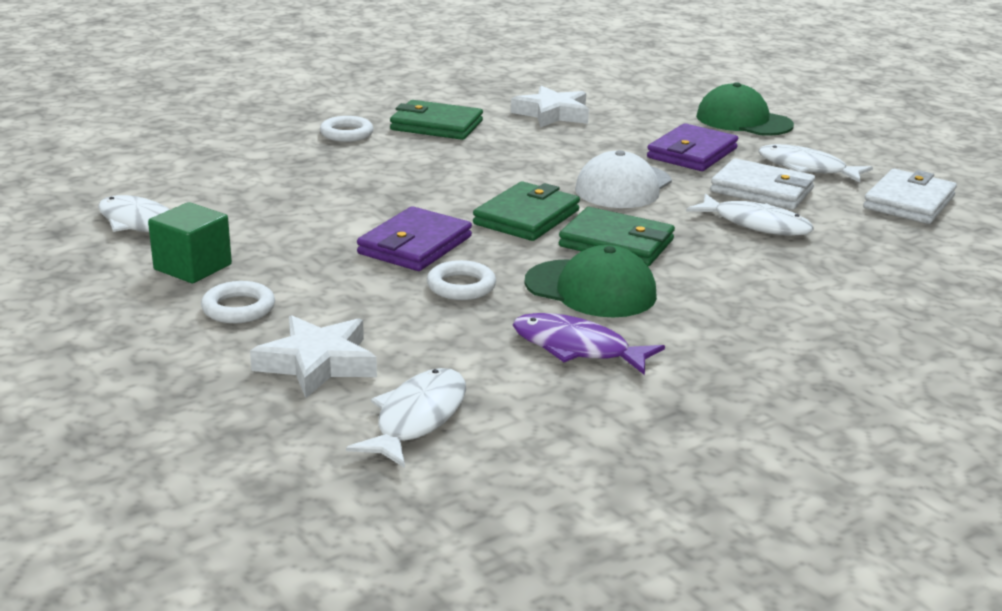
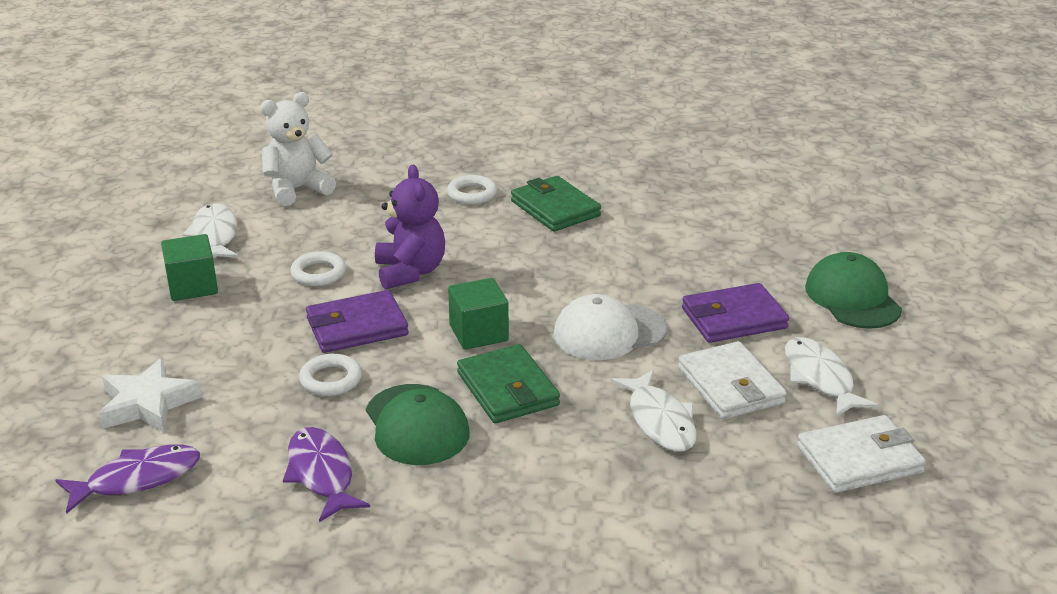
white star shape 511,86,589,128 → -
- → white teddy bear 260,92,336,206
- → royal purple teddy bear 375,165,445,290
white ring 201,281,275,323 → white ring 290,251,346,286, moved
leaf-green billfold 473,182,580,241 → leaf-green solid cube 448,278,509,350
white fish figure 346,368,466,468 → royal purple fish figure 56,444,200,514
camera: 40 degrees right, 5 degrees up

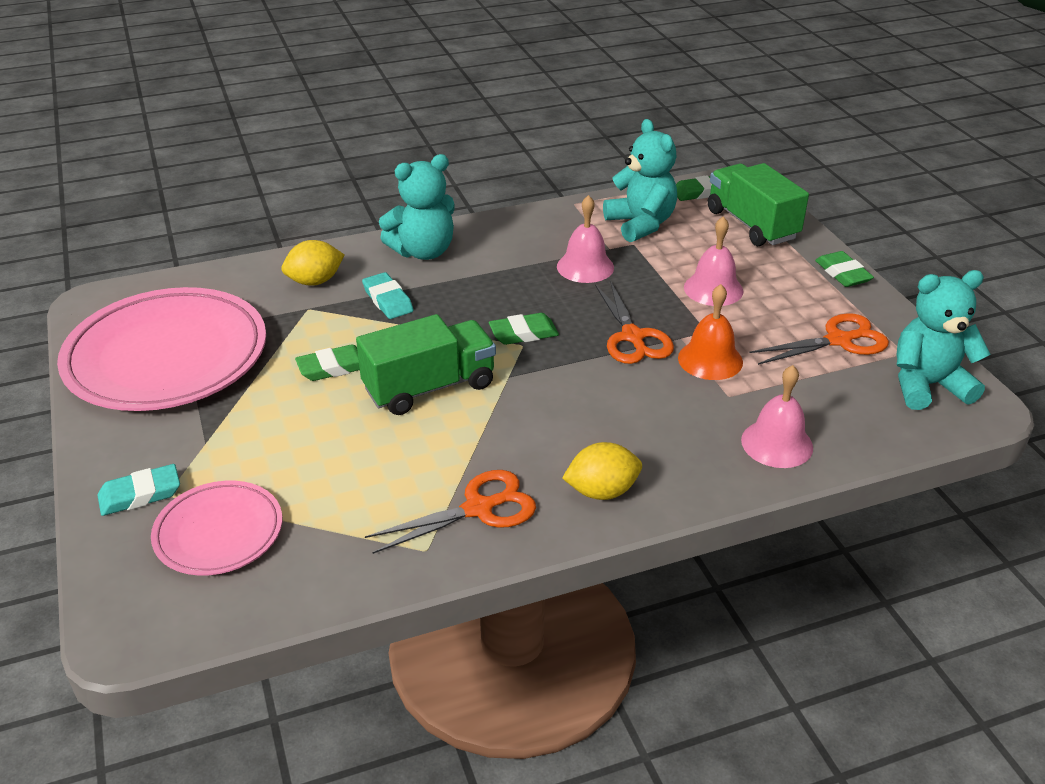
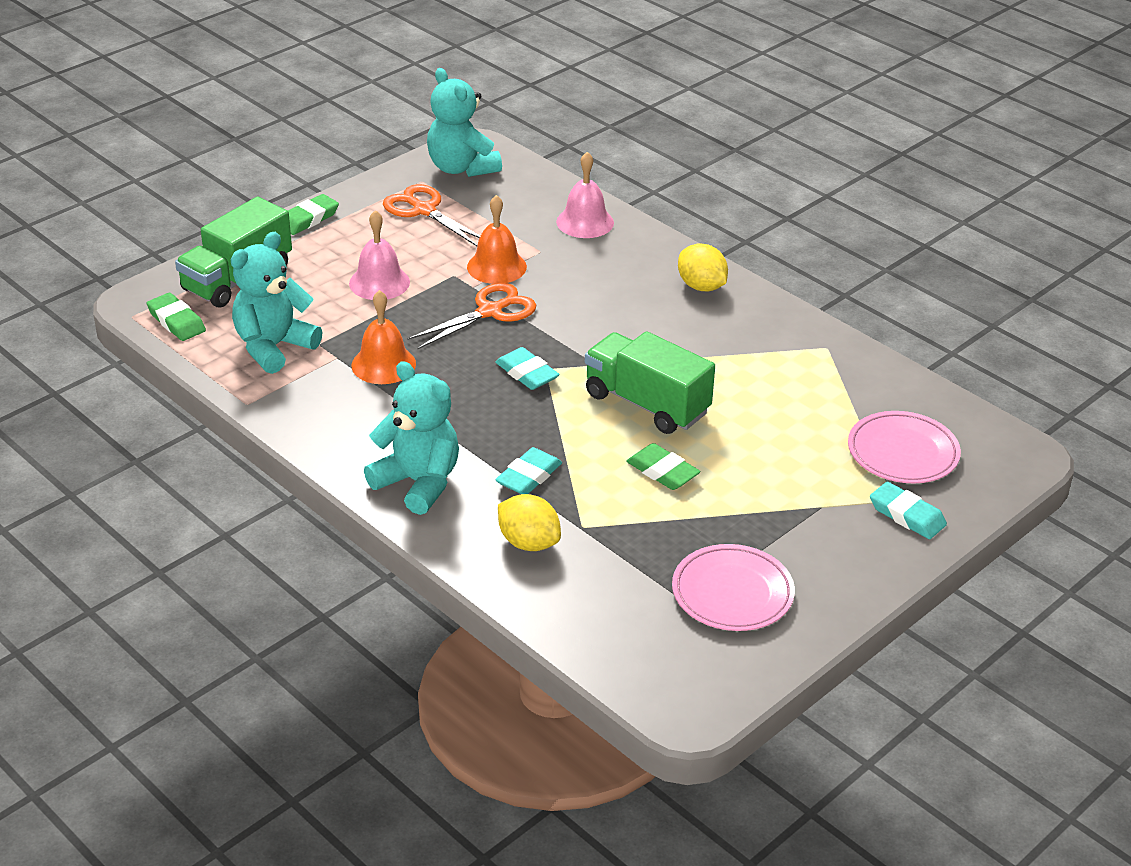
orange scissors 365,470,536,554 → -
leaf-green pencil eraser 489,313,559,345 → turquoise pencil eraser 495,347,560,390
pink bell 557,195,614,283 → orange bell 351,290,416,384
pink dinner plate 57,287,266,411 → pink dinner plate 672,544,795,631, x0.53
camera: 115 degrees left, 0 degrees up

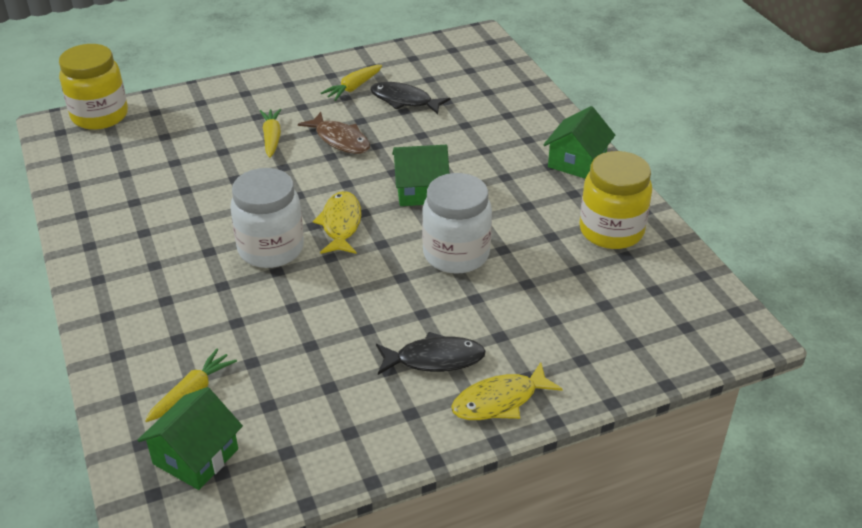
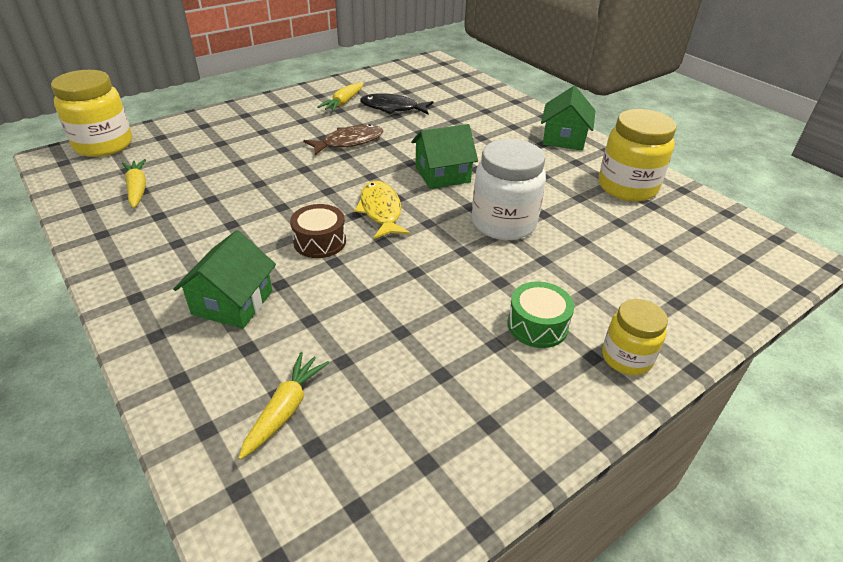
leaf-green house 137,387,243,490 → leaf-green house 173,230,276,329, moved
yellow root vegetable 260,109,282,158 → yellow root vegetable 122,159,146,208, moved
white jar 230,168,304,268 → brown snare drum 290,204,346,258
jet-black fish figure 376,332,486,375 → leaf-green snare drum 507,281,574,348
yellow fish figure 451,362,563,420 → yellow jar 602,299,668,375
brown fish figure 298,112,370,154 → brown fish figure 303,124,383,155, 60 degrees counterclockwise
camera: 15 degrees left, 0 degrees up

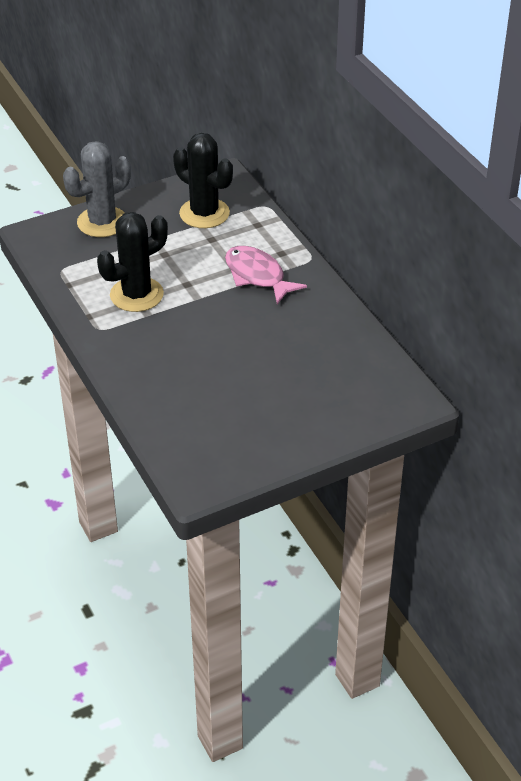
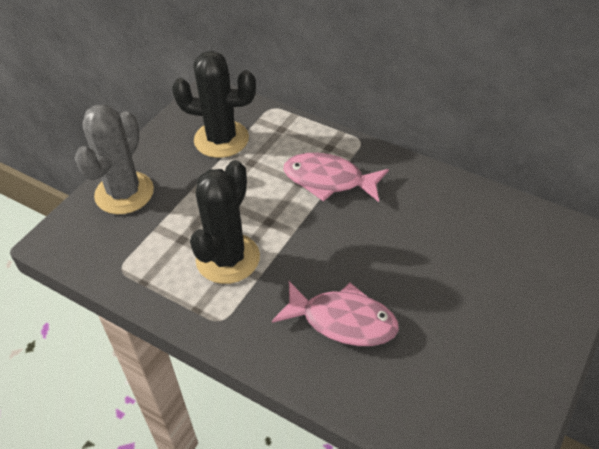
- → pink fish figure 272,281,399,346
camera: 30 degrees left, 5 degrees up

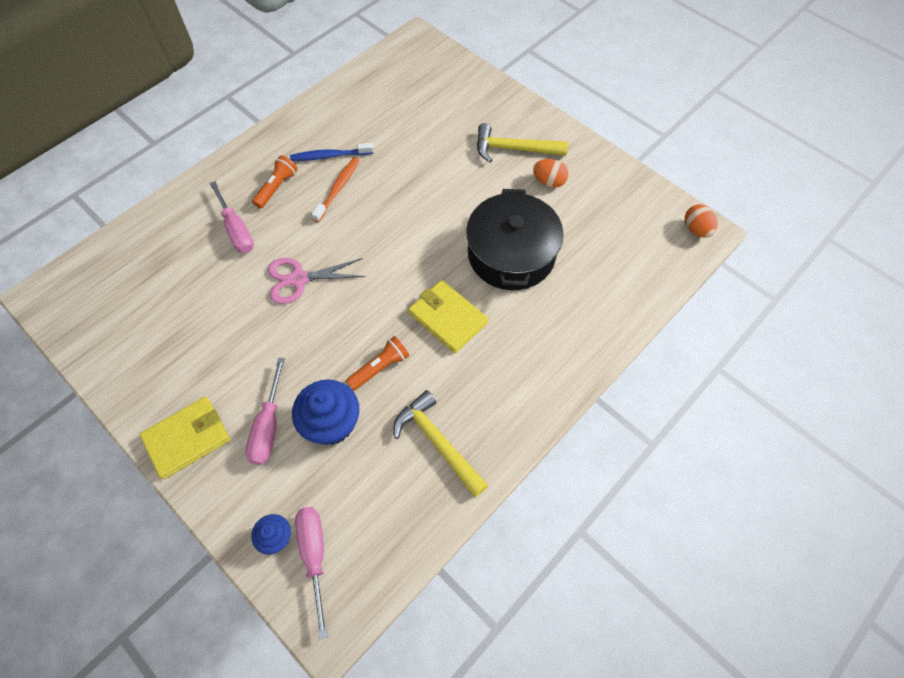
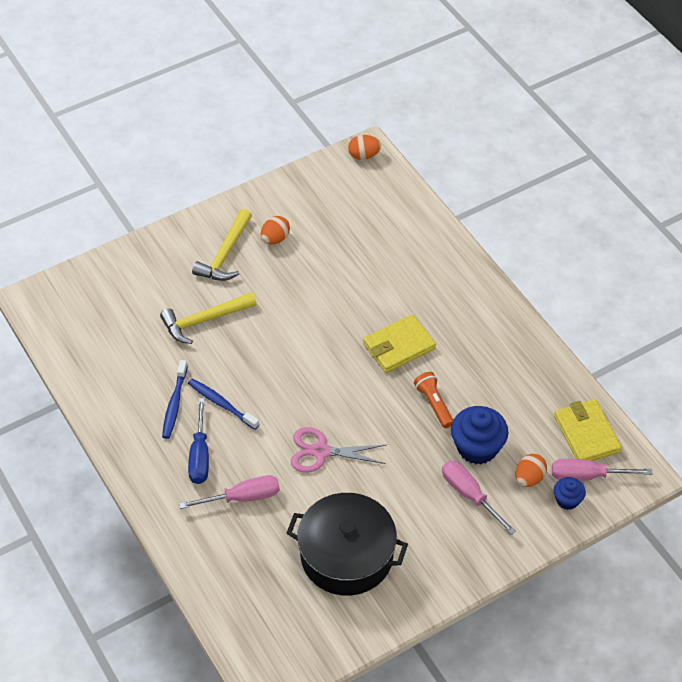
- → orange egg 515,454,547,487
yellow billfold 139,397,230,479 → yellow billfold 554,399,622,461, moved
yellow hammer 394,390,488,497 → yellow hammer 160,292,257,344, moved
jet-black stockpot 466,189,563,290 → jet-black stockpot 286,493,408,596, moved
orange pocket torch 252,155,297,209 → cobalt screwdriver 188,398,209,484
orange dental brush 312,157,359,222 → cobalt dental brush 188,378,259,430
pink screwdriver 245,358,285,465 → pink screwdriver 442,461,516,535, 150 degrees counterclockwise
pink scissors 268,258,366,304 → pink scissors 291,427,386,473, 90 degrees clockwise
camera: 75 degrees left, 10 degrees down

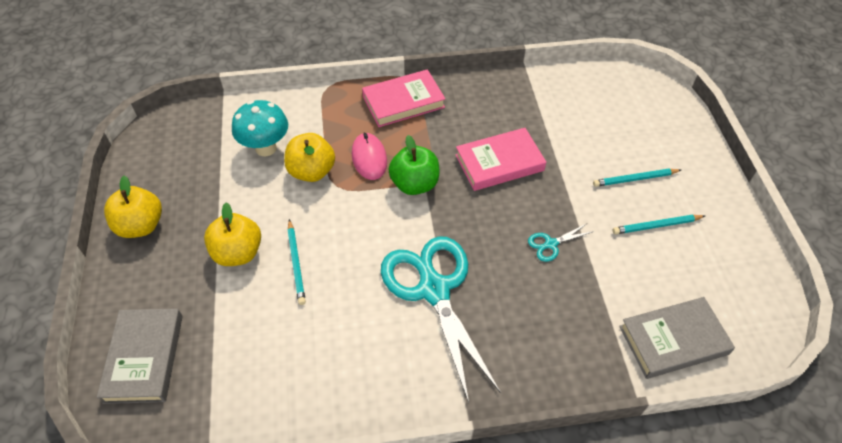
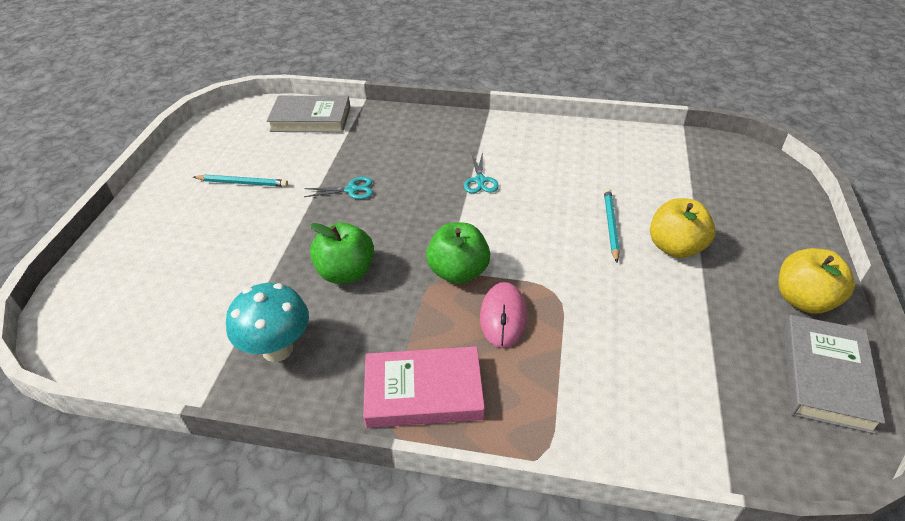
yellow apple 284,133,335,182 → -
turquoise wooden pencil 593,169,681,187 → -
ash-grey book 97,308,183,404 → ash-grey book 784,315,885,434, moved
turquoise toadstool 232,100,288,156 → turquoise toadstool 226,283,309,362, moved
pink book 456,128,546,191 → leaf-green apple 310,223,374,284
turquoise scissors 381,236,500,403 → turquoise scissors 464,152,499,193, x0.40
camera: 160 degrees left, 10 degrees down

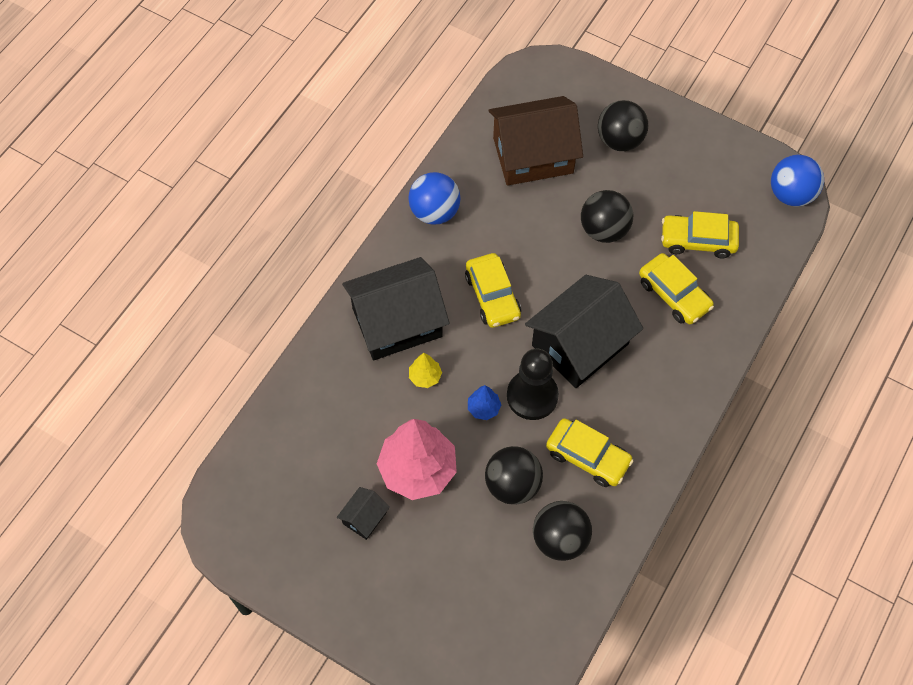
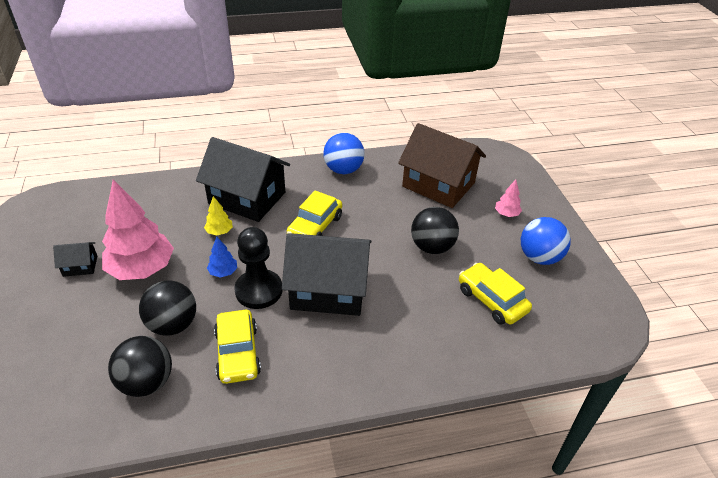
yellow automobile 639,253,714,324 → -
cobalt sphere 771,155,824,207 → cobalt sphere 521,217,571,265, moved
jet-black sphere 598,100,648,151 → pink fir tree 495,180,522,217
camera: 45 degrees right, 20 degrees down

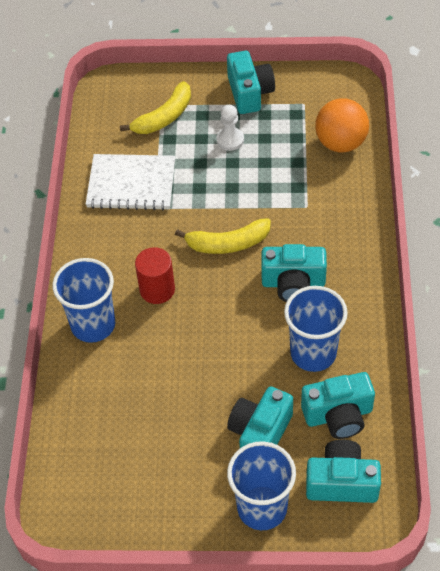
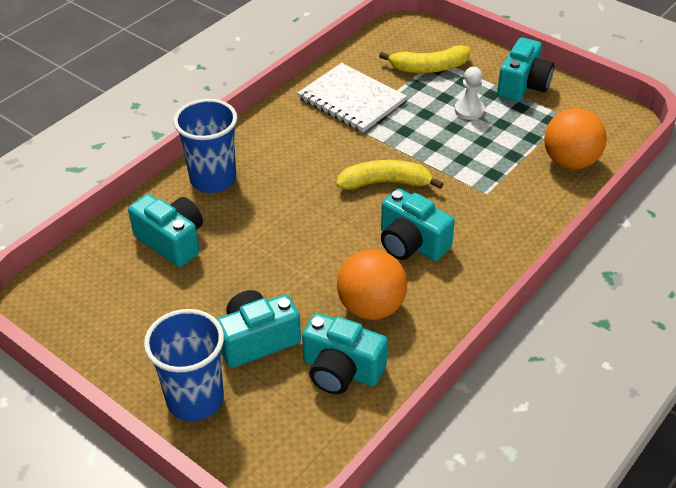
crimson cylinder 135,247,175,304 → -
turquoise photo camera 306,440,381,503 → turquoise photo camera 128,194,203,267, moved
cobalt tumbler 284,286,348,372 → orange sphere 337,249,407,320
yellow toy banana 175,218,271,254 → yellow toy banana 336,160,443,190, 150 degrees clockwise
camera: 35 degrees right, 10 degrees down

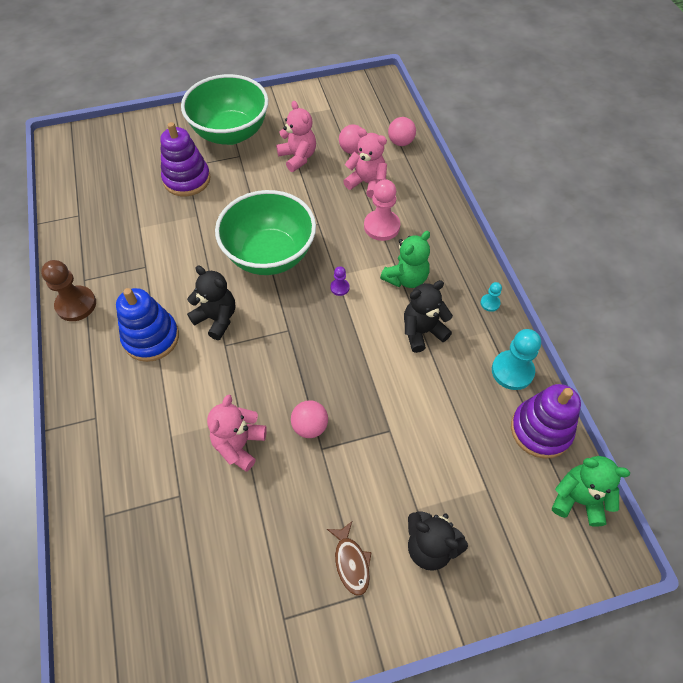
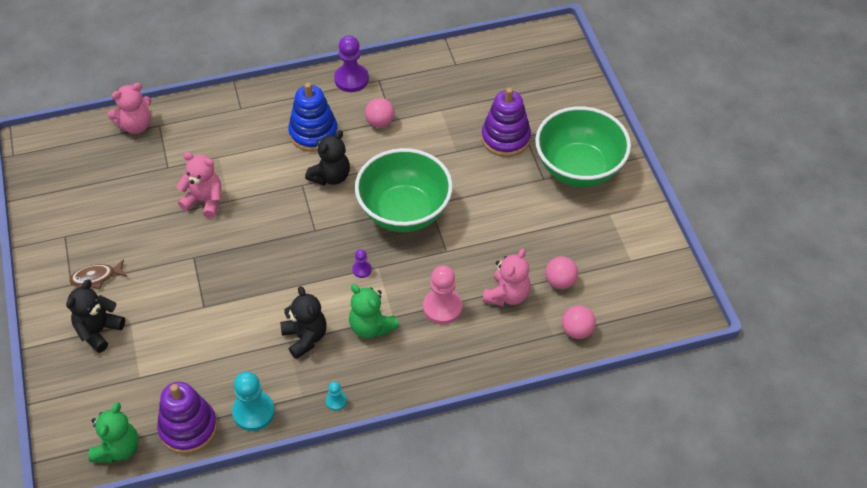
pink teddy bear 276,101,316,172 → pink teddy bear 108,83,151,134, moved
pink sphere 291,400,328,438 → pink sphere 365,98,395,128, moved
brown chess pawn 41,260,96,321 → royal purple chess pawn 334,35,369,92
camera: 90 degrees right, 5 degrees down

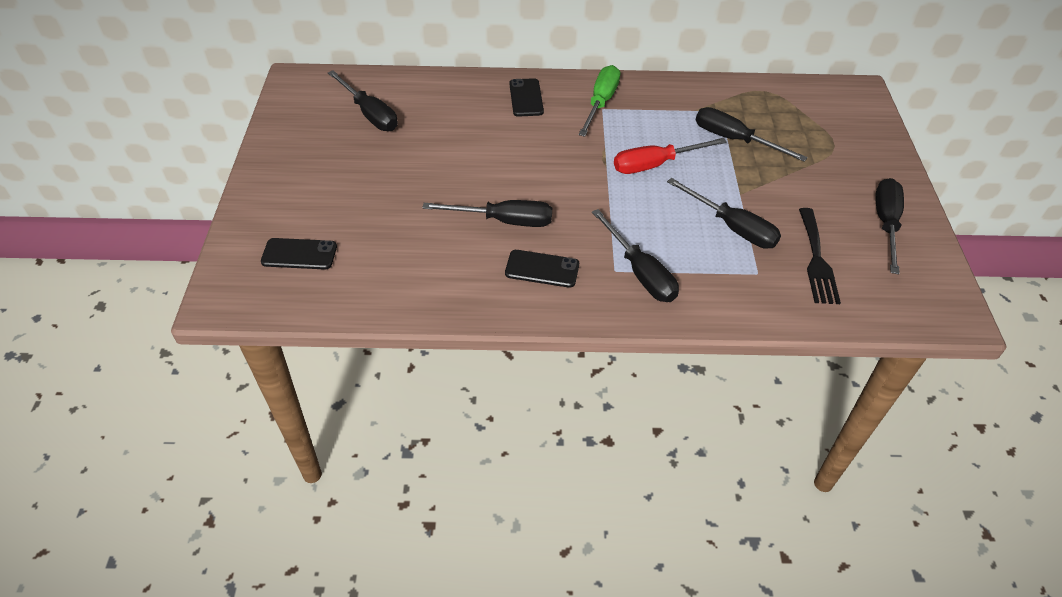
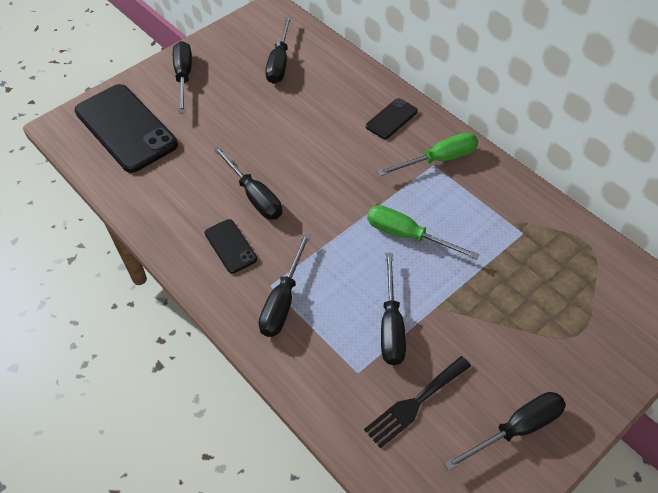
jet-black screwdriver 696,107,808,162 → jet-black screwdriver 173,41,192,114, moved
crimson screwdriver 614,138,727,174 → leaf-green screwdriver 367,205,479,260
jet-black phone 261,238,337,270 → jet-black phone 74,84,178,173, x2.11
camera: 50 degrees right, 5 degrees up

